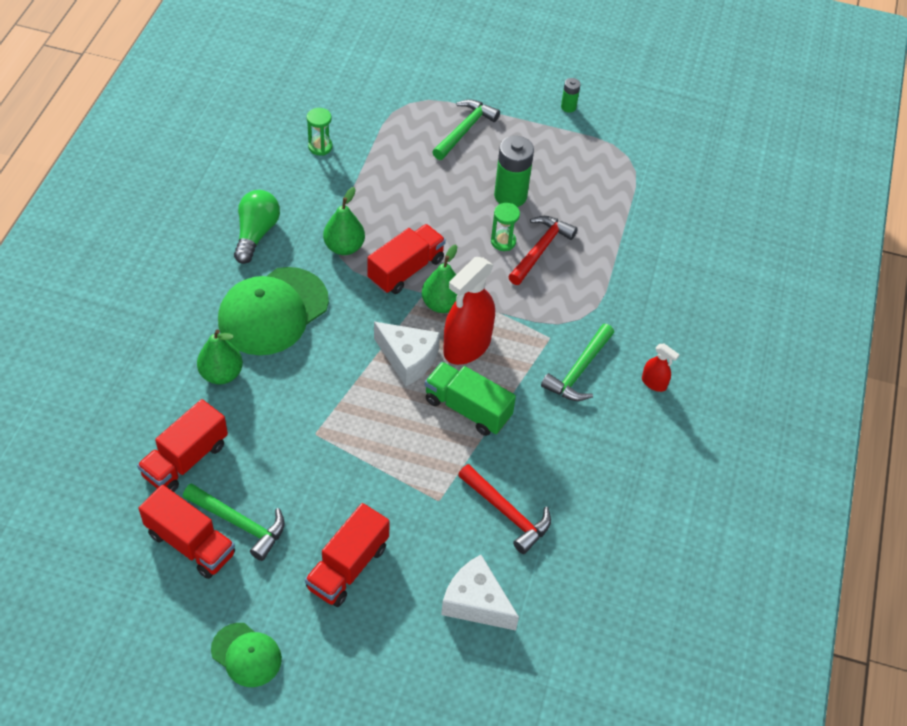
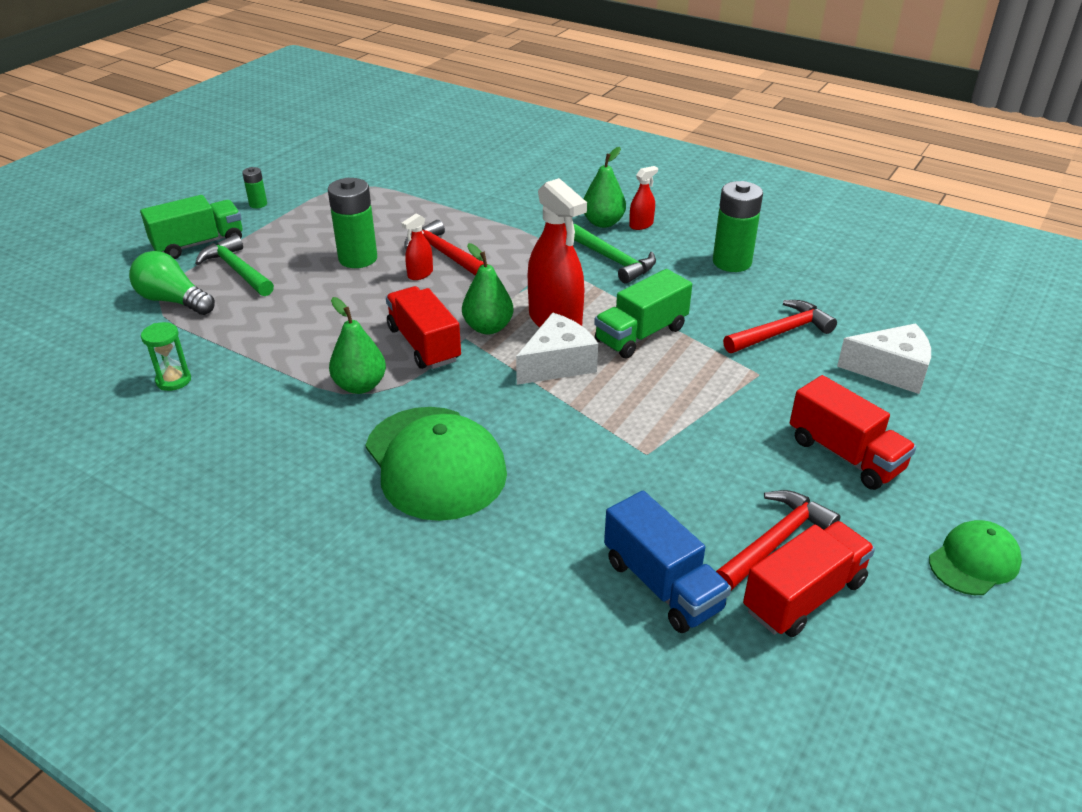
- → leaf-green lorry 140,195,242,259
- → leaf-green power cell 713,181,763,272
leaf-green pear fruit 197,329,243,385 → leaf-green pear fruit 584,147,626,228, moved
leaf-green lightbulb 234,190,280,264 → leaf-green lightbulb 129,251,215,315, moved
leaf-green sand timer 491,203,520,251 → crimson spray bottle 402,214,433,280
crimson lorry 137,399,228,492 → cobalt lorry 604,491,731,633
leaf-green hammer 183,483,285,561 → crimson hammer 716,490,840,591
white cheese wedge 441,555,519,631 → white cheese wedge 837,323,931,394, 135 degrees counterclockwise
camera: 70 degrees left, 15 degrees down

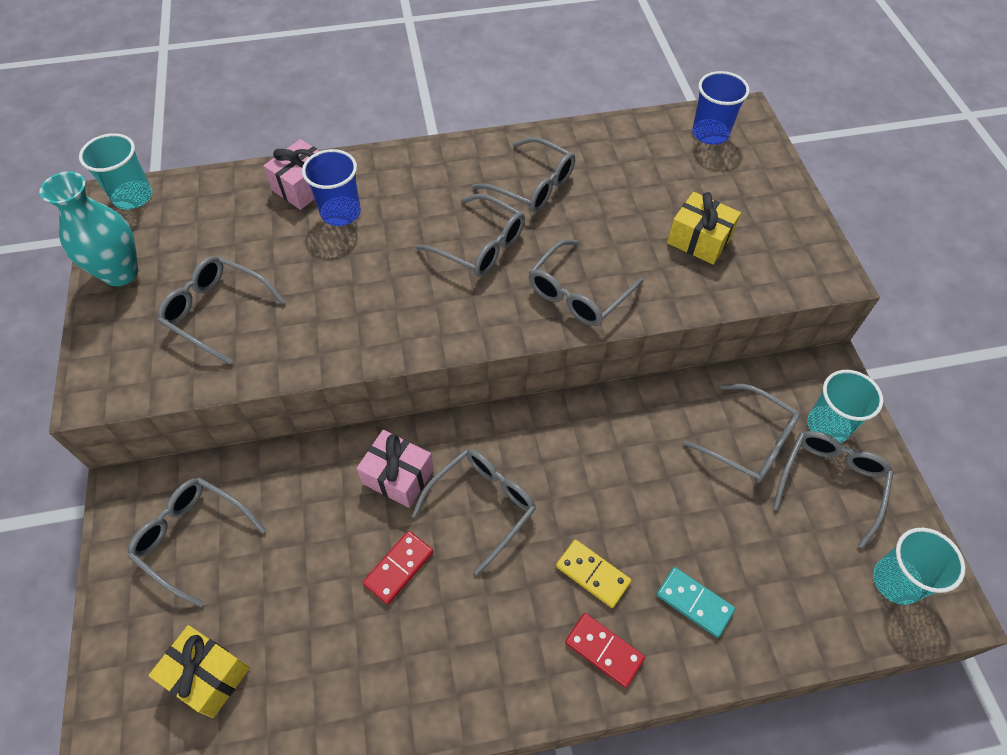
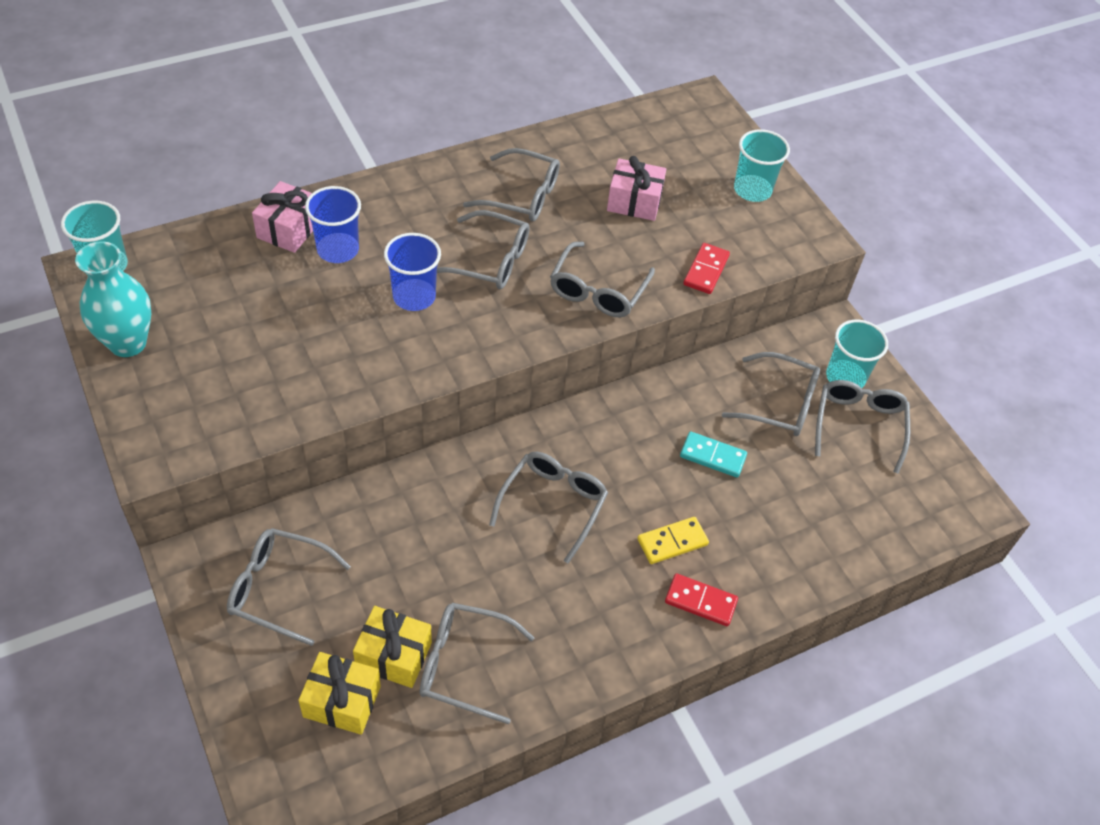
ash-grey glasses 157,256,285,364 → ash-grey glasses 420,603,535,724, moved
pink wrapped gift 356,430,434,508 → pink wrapped gift 607,156,666,221, moved
crimson domino piece 363,531,433,605 → crimson domino piece 683,243,730,294, moved
turquoise domino piece 657,567,735,638 → turquoise domino piece 680,431,747,478, moved
yellow wrapped gift 667,192,741,264 → yellow wrapped gift 353,606,432,688, moved
cobalt tumbler 692,71,750,145 → cobalt tumbler 384,233,441,311, moved
turquoise tumbler 873,528,965,605 → turquoise tumbler 734,129,790,202, moved
yellow domino piece 556,540,631,608 → yellow domino piece 637,517,709,564, 45 degrees counterclockwise
camera: 20 degrees left, 5 degrees down

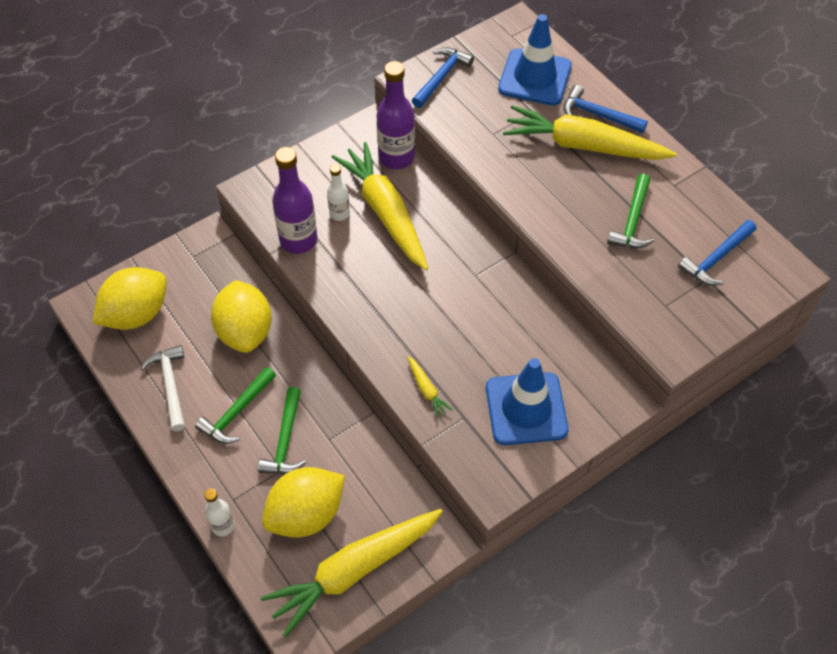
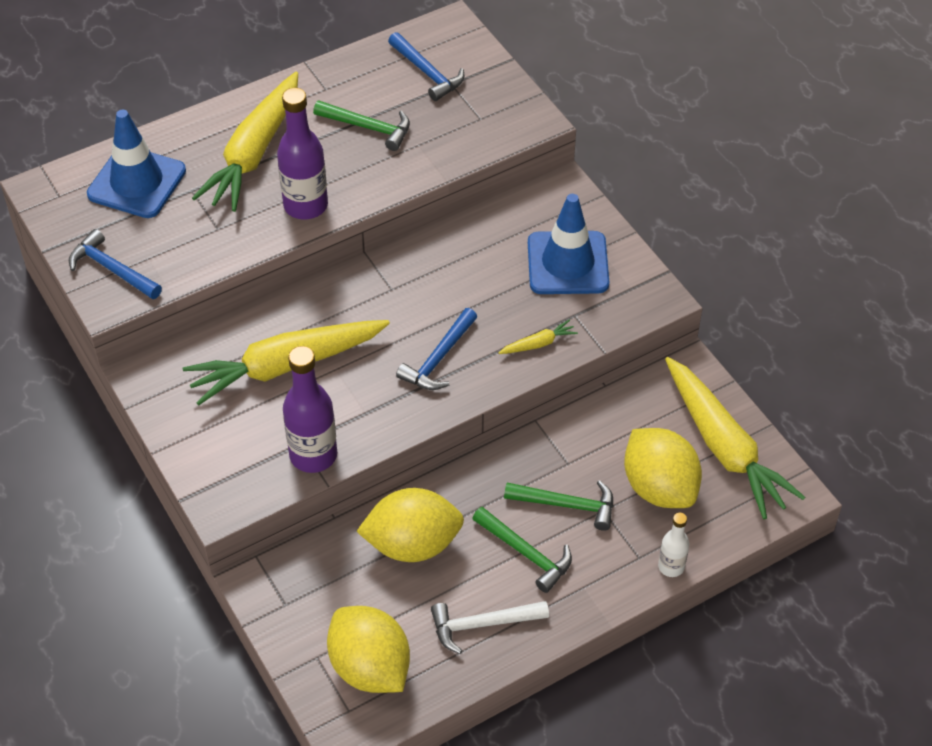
white drink bottle 327,164,350,221 → -
royal purple drink bottle 376,61,415,169 → royal purple drink bottle 277,88,328,220, moved
cobalt hammer 563,85,648,133 → cobalt hammer 396,308,477,390, moved
camera: 85 degrees left, 5 degrees down

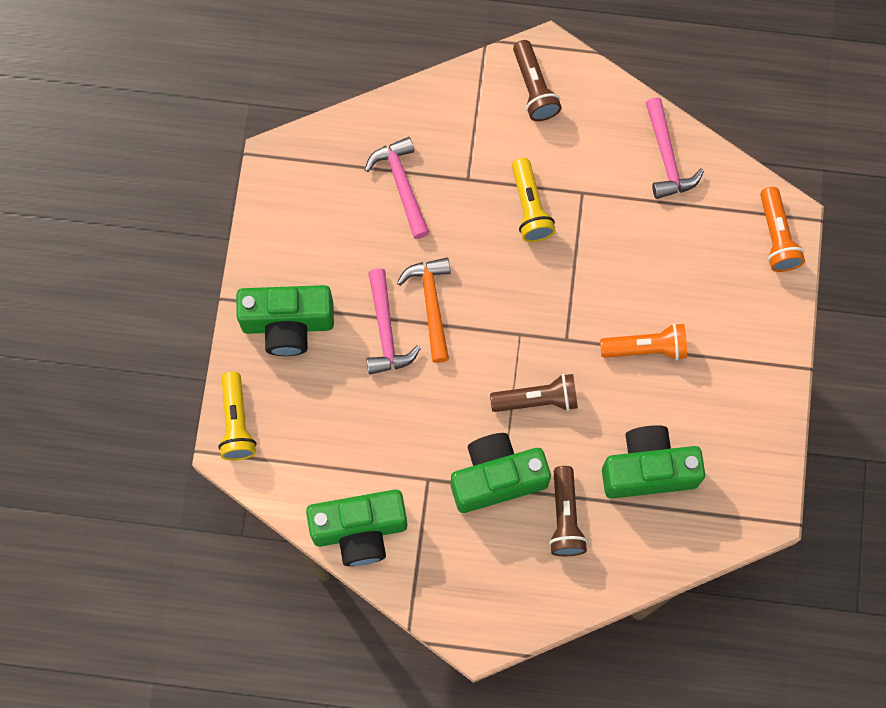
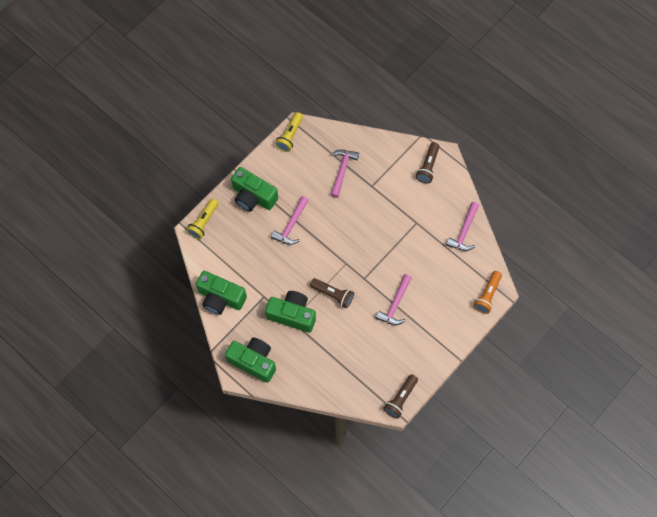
orange hammer 397,258,451,363 → -
yellow pocket torch 512,158,555,242 → yellow pocket torch 275,112,303,152, moved
brown pocket torch 549,466,588,556 → brown pocket torch 383,374,418,419, moved
leaf-green photo camera 602,425,705,499 → leaf-green photo camera 225,337,276,383, moved
orange pocket torch 600,323,687,360 → pink hammer 376,274,412,325
camera: 35 degrees right, 5 degrees down

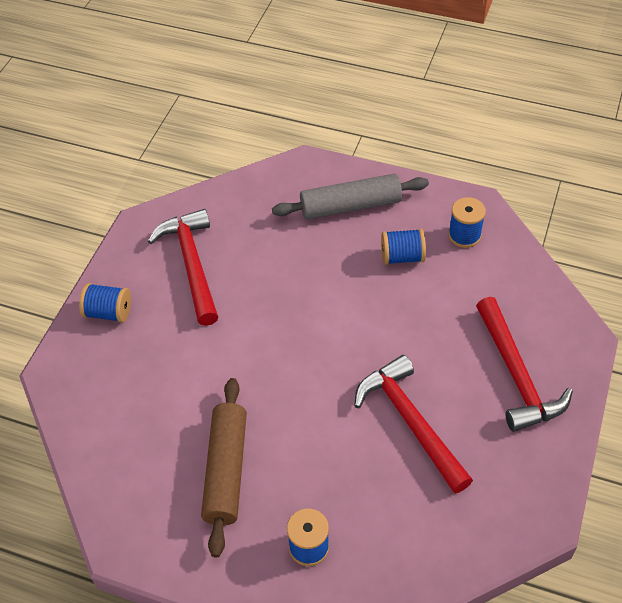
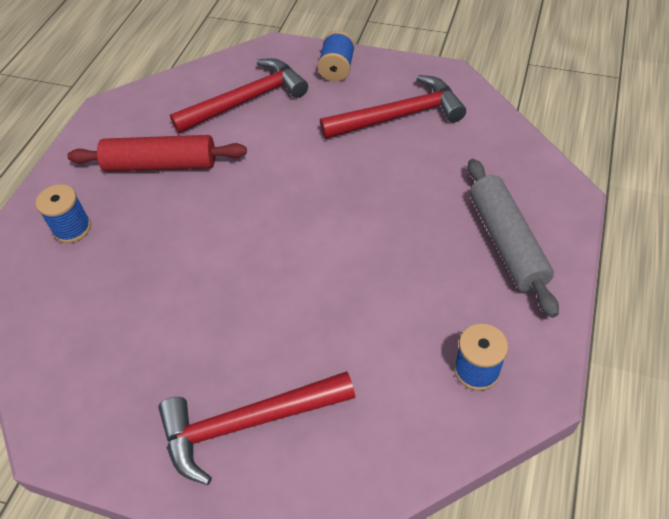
cobalt spool 381,229,426,265 → -
crimson hammer 354,355,473,494 → crimson hammer 170,58,308,133, moved
brown rolling pin 201,378,247,557 → crimson rolling pin 67,135,247,172
camera: 90 degrees right, 0 degrees up

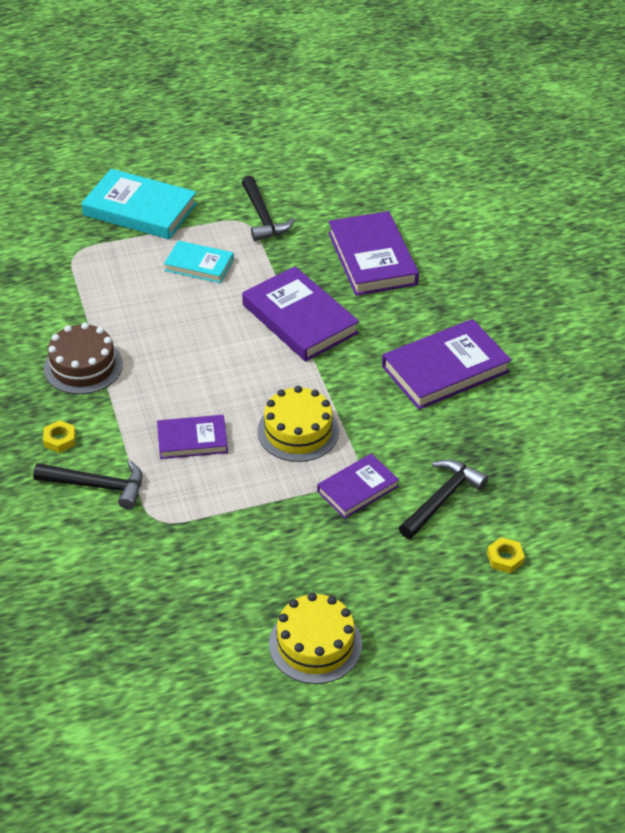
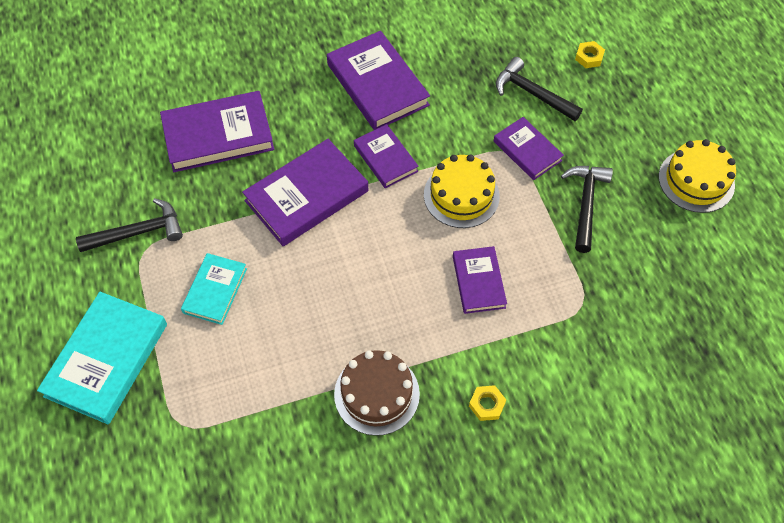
- → royal purple book 354,124,419,188
jet-black hammer 33,460,143,509 → jet-black hammer 561,166,613,253, moved
camera: 90 degrees left, 15 degrees up

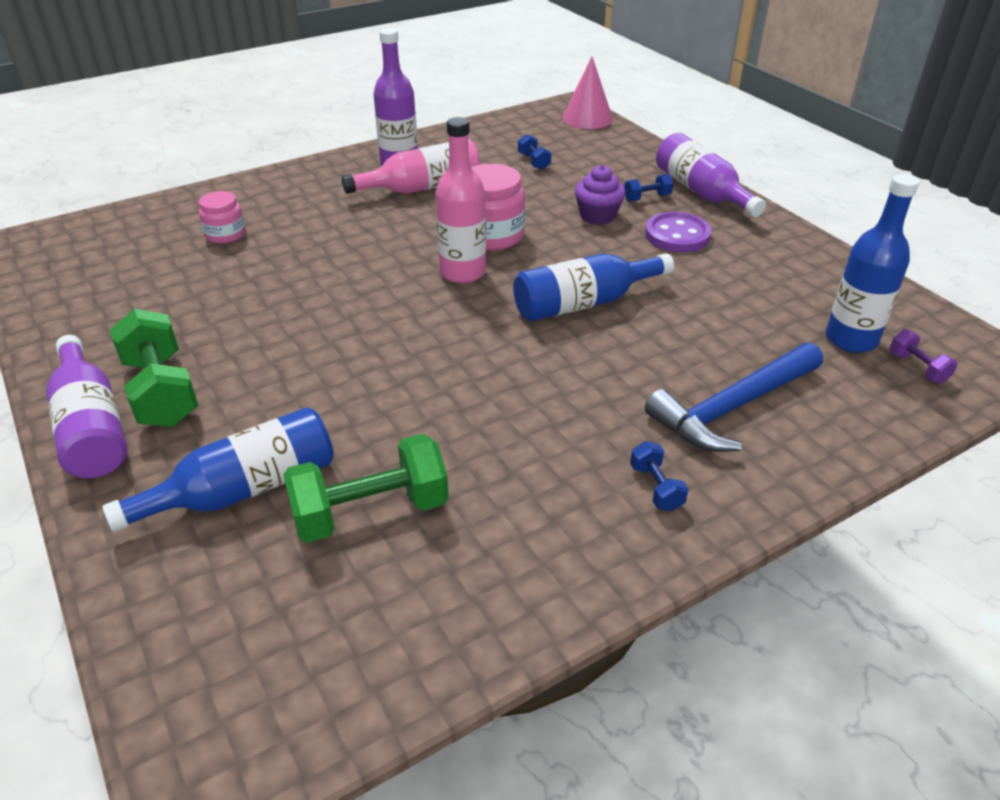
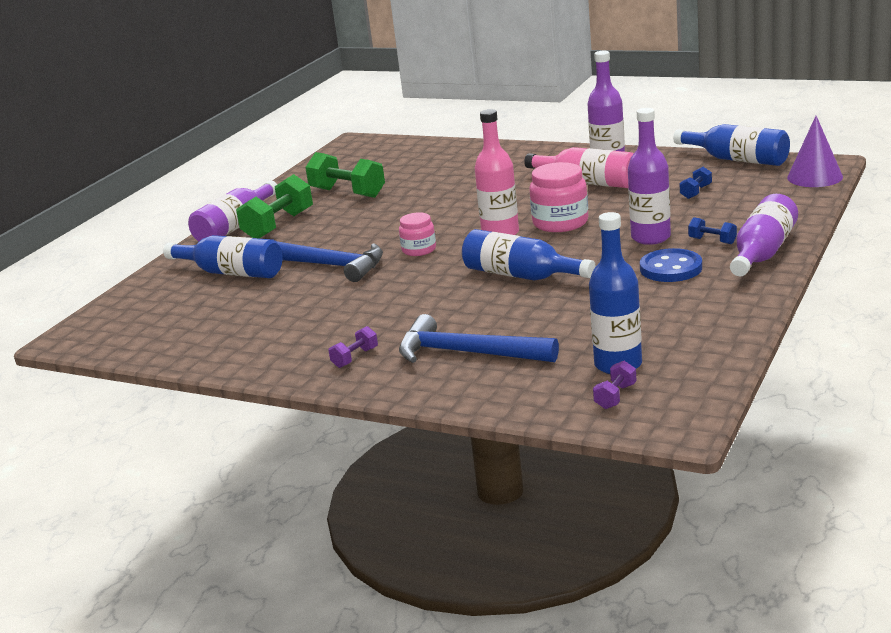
- → cobalt hammer 276,241,383,282
- → cobalt drink bottle 673,124,790,166
pink jar 199,191,245,244 → pink jar 399,212,436,256, moved
leaf-green free weight 283,434,449,543 → leaf-green free weight 305,152,385,198, moved
royal purple muffin 575,165,626,225 → royal purple drink bottle 628,108,671,245
pink cone 562,57,613,129 → royal purple cone 787,116,843,187
cobalt free weight 630,441,689,511 → royal purple free weight 329,326,378,368
royal purple shirt button 645,212,712,252 → cobalt shirt button 640,248,702,282
camera: 60 degrees right, 15 degrees down

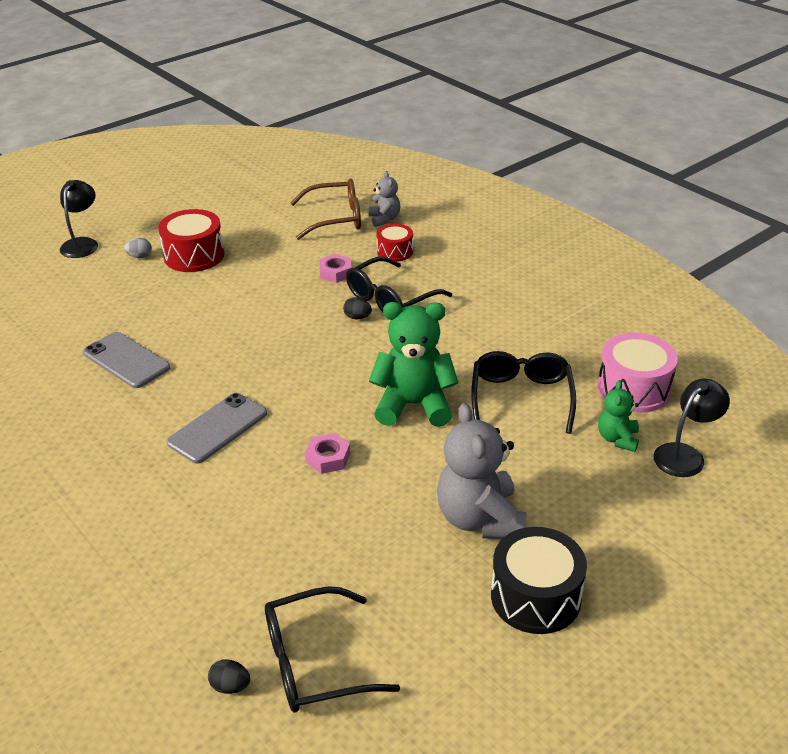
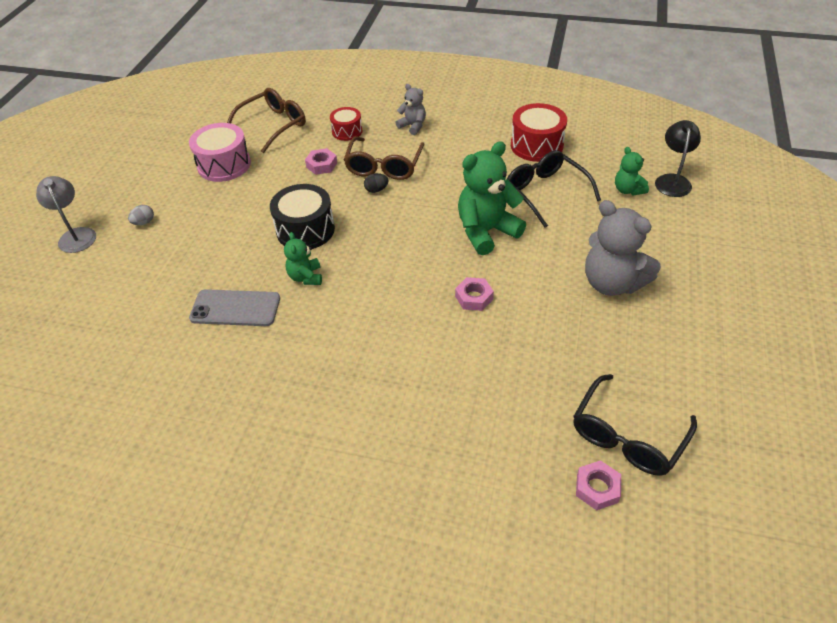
ash-grey phone 167,393,267,464 → -
- → leaf-green teddy bear 284,232,322,285
crimson snare drum 158,209,224,272 → crimson snare drum 511,103,567,162, moved
ash-grey teddy bear 369,171,400,227 → ash-grey teddy bear 396,84,426,135, moved
jet-black snare drum 491,527,587,634 → jet-black snare drum 270,184,335,249, moved
pink snare drum 598,333,678,413 → pink snare drum 189,123,251,182, moved
jet-black egg 208,659,250,694 → pink nut 576,460,621,510
jet-black reading lamp 60,180,98,258 → ash-grey reading lamp 36,176,96,253
jet-black glasses 346,256,452,312 → brown glasses 344,136,425,180
camera: 35 degrees left, 10 degrees up

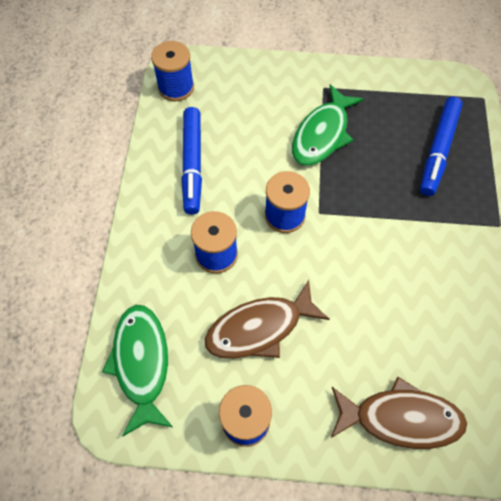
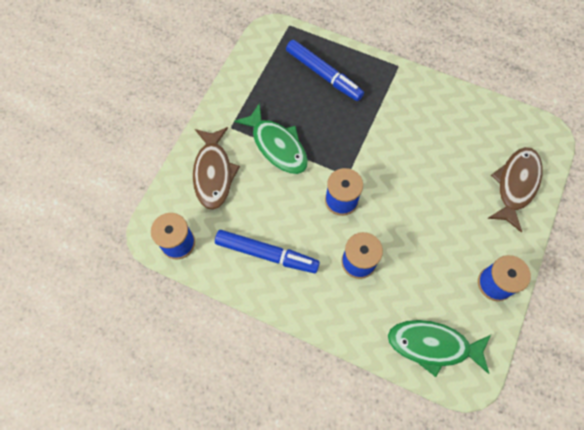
brown fish figure 205,280,330,359 → brown fish figure 193,127,240,210, moved
camera: 70 degrees left, 5 degrees up

